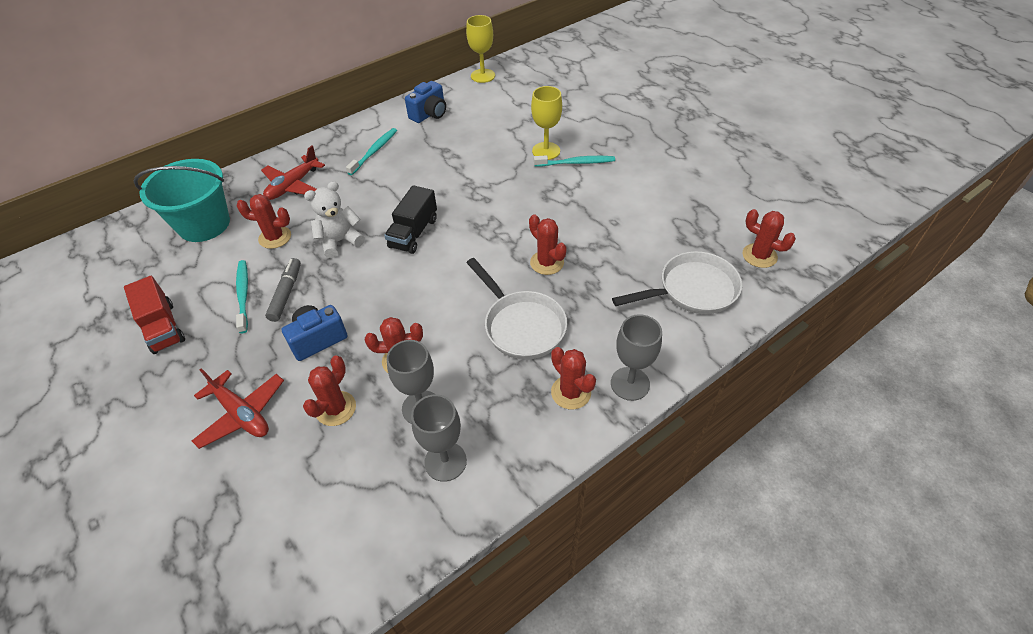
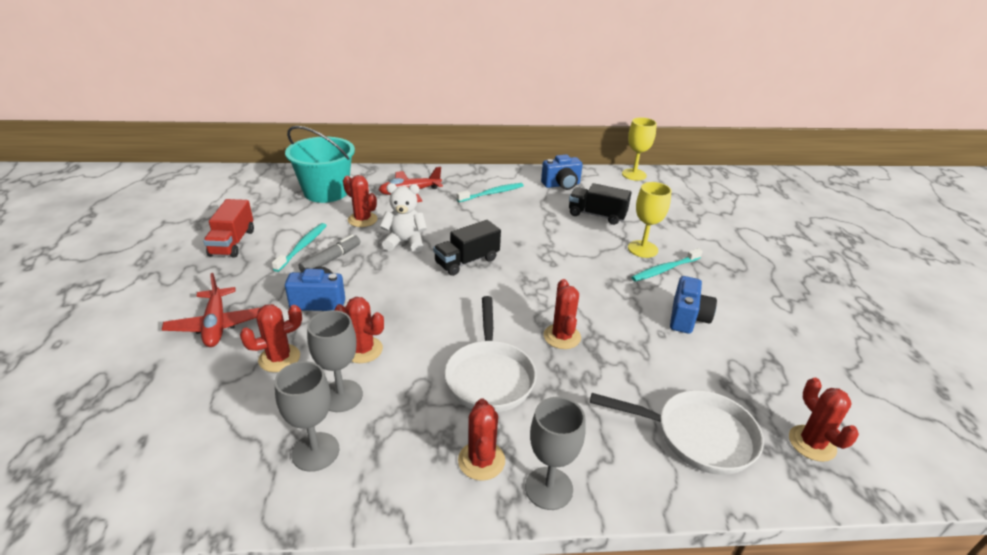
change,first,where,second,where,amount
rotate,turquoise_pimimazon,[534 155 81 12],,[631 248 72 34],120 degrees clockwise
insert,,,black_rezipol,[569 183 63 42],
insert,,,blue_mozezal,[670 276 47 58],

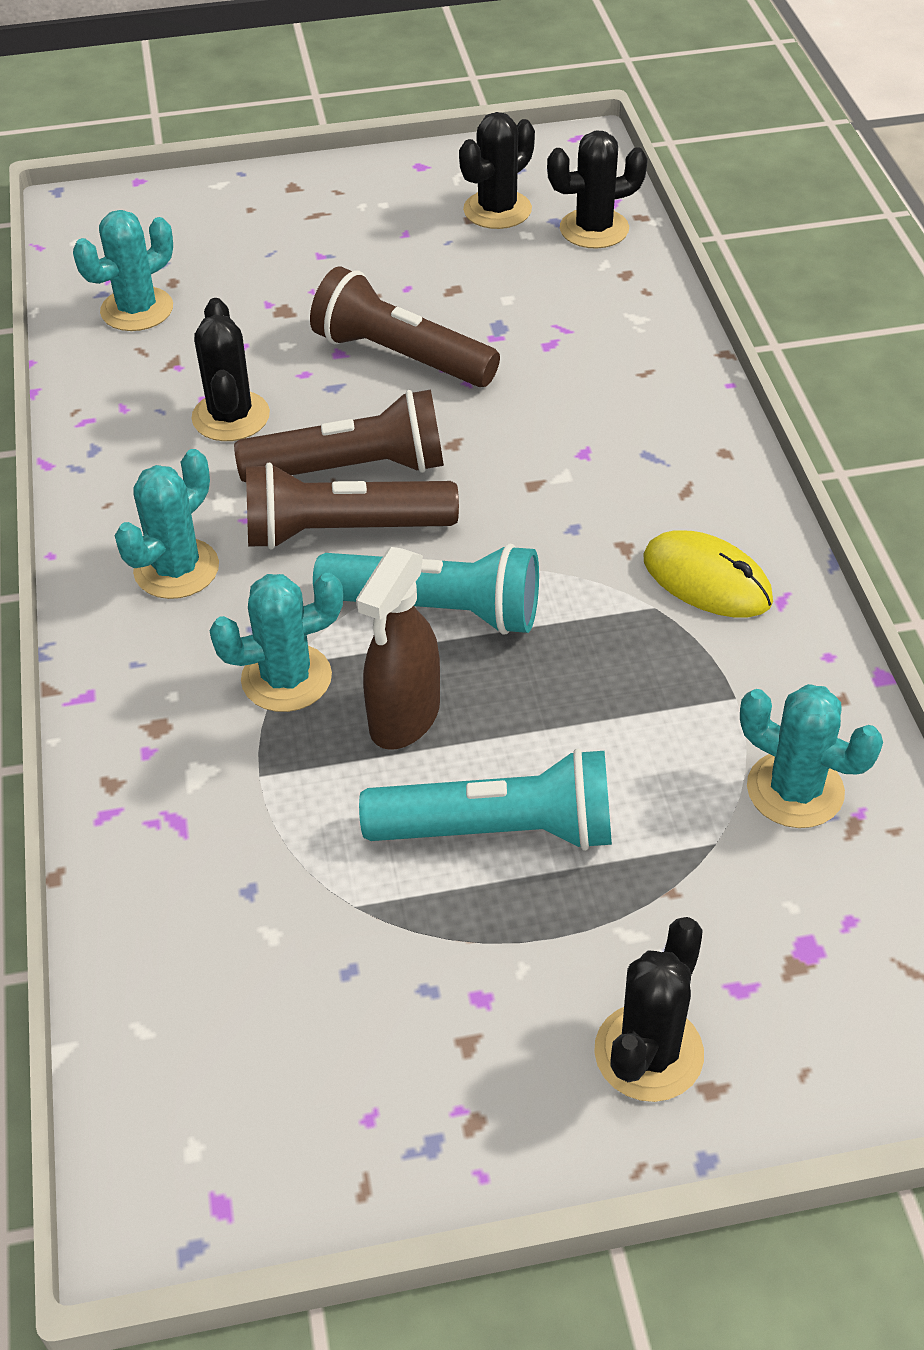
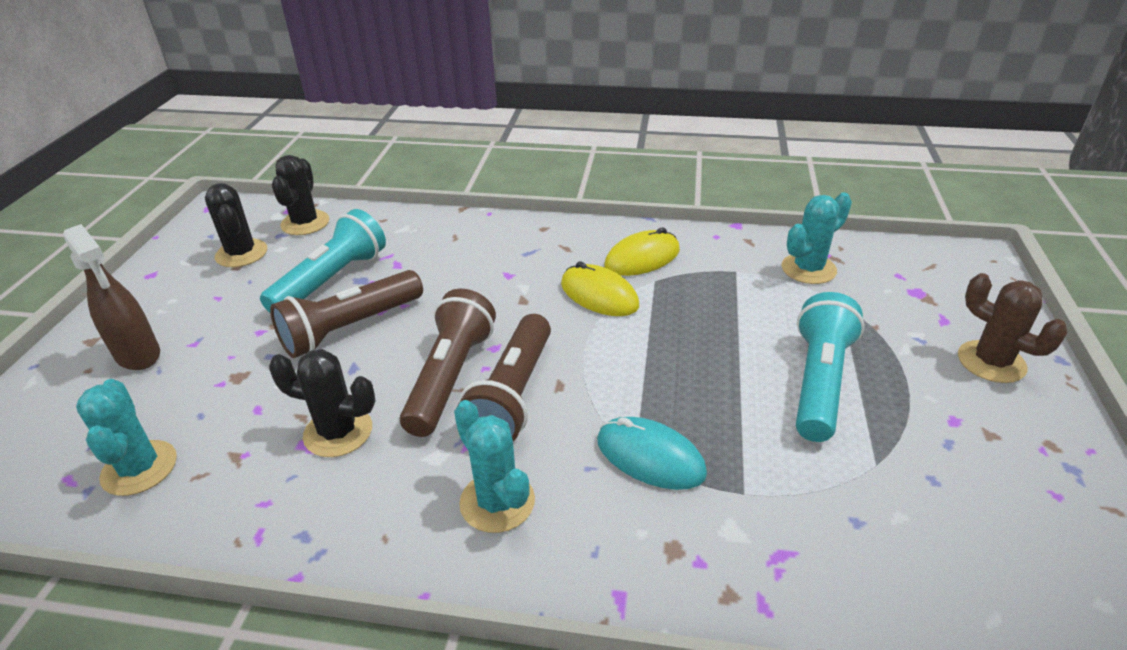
change,first,where,second,where,amount
replace,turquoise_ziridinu,[209 573 134 139],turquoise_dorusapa,[597 417 110 73],
move,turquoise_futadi,[313 544 226 91],,[260 209 126 104],
move,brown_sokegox,[356 547 84 203],,[63 224 97 146],
recolor,black_ziridinu,[594 917 110 185],brown_ziridinu,[958 273 110 110],
insert,,,yellow_dorusapa,[561 262 78 54],

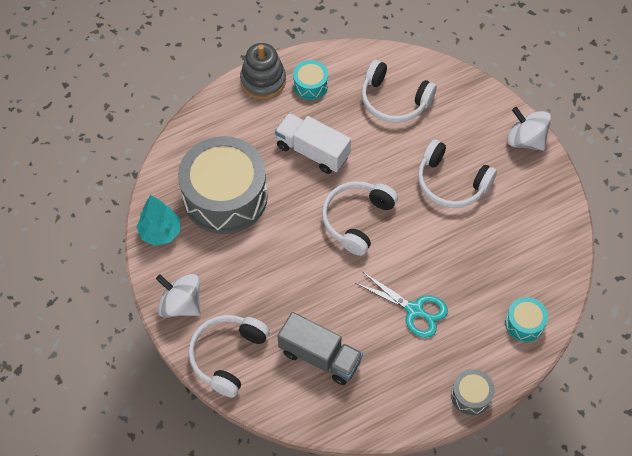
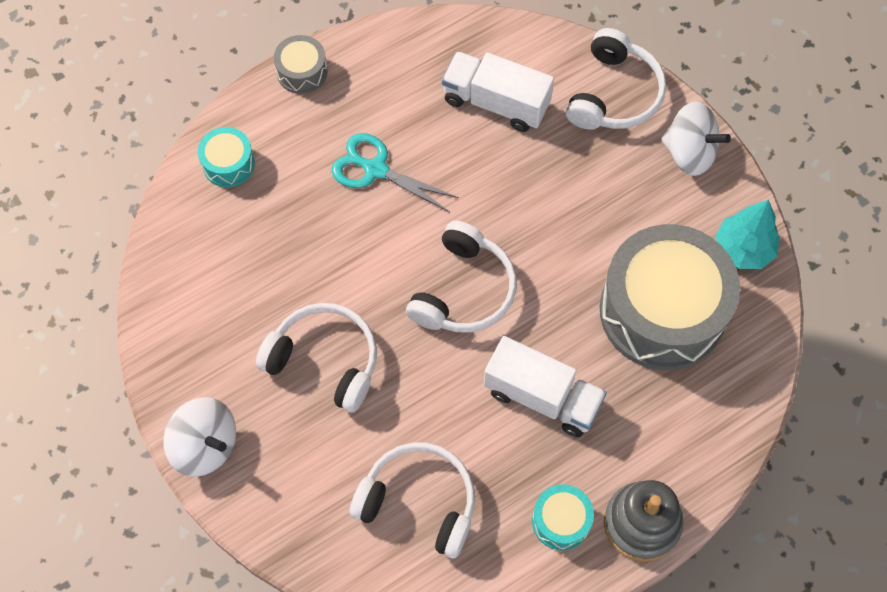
change,first,where,second,where,amount
recolor,grey_rezipol,[278 312 85 73],white_rezipol,[442 51 112 81],

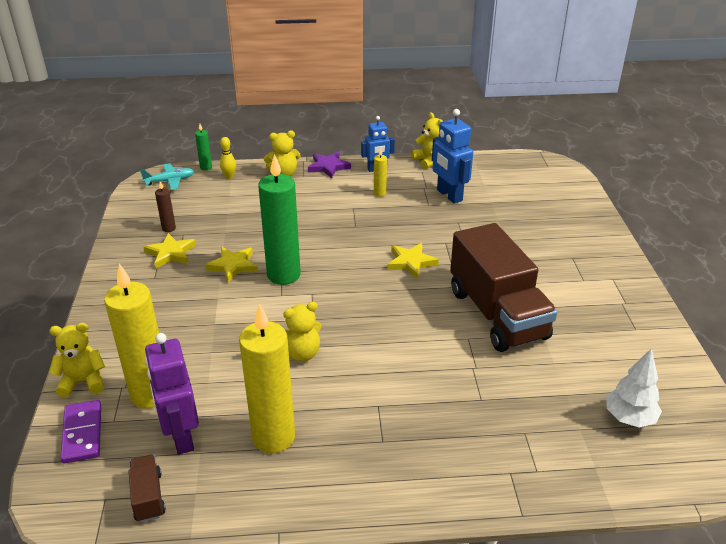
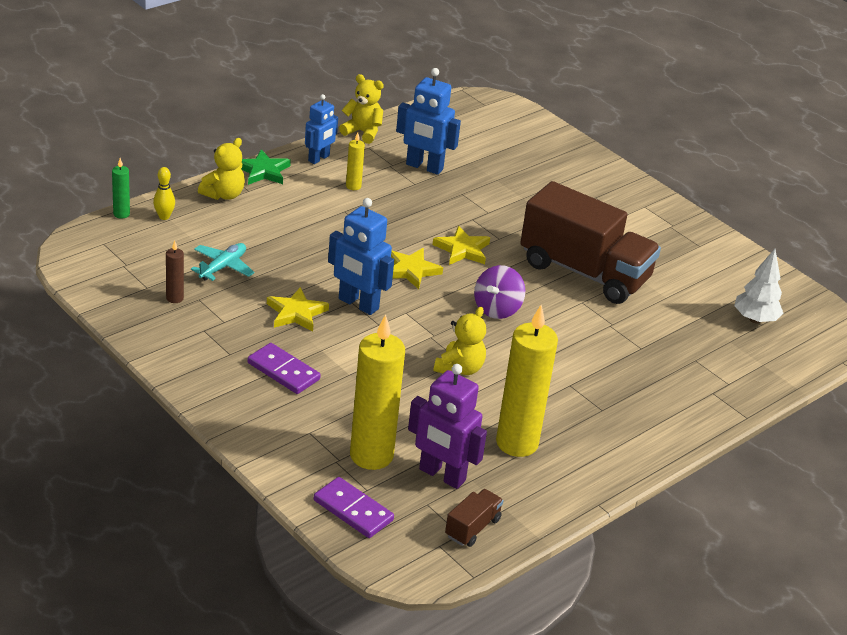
change,first,where,second,where,amount
delete,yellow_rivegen,[49 323 56 75],,,
rotate,brown_rezipol,[129 454 37 69],,[445 489 59 58],90 degrees clockwise
move,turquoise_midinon,[140 163 54 27],,[191 243 63 38],
move,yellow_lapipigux,[144 233 52 35],,[391 248 52 41],
replace,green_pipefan,[258 154 43 131],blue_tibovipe,[328 198 66 117],
recolor,purple_lapipigux,[308 152 43 26],green_lapipigux,[241 149 50 36],
insert,,,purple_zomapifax,[248 343 73 51],
insert,,,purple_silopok,[474 265 51 54],

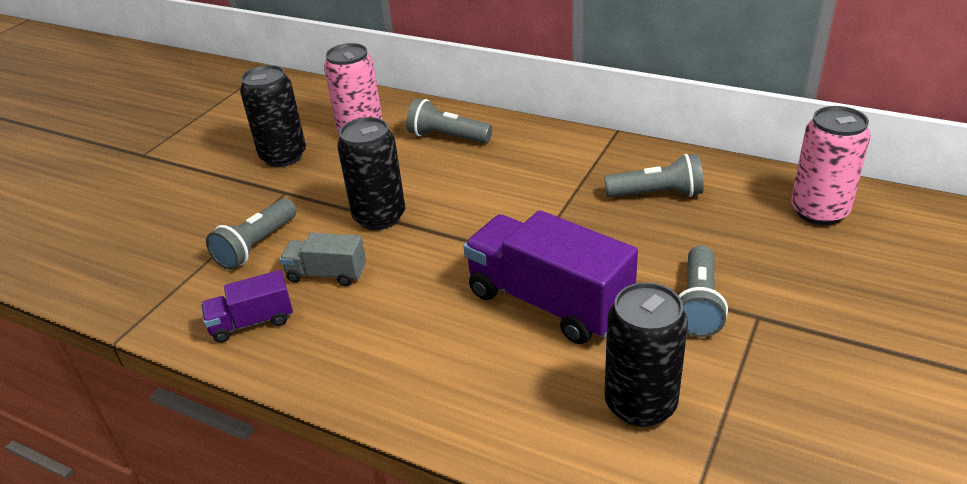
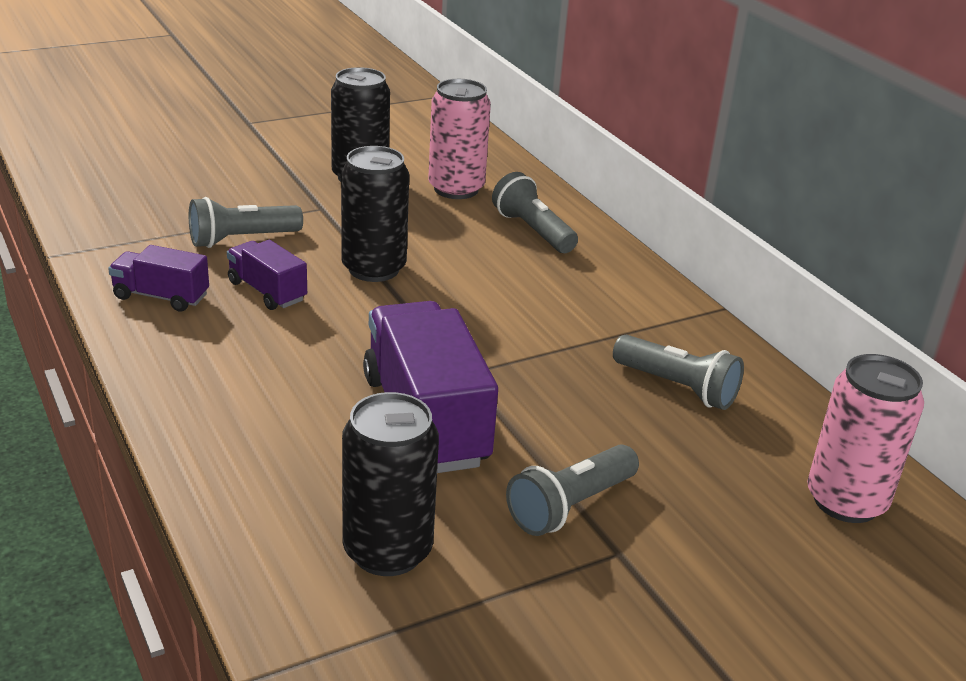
change,first,where,second,where,amount
recolor,grey_rezipol,[280 233 86 53],purple_rezipol,[227 240 80 70],

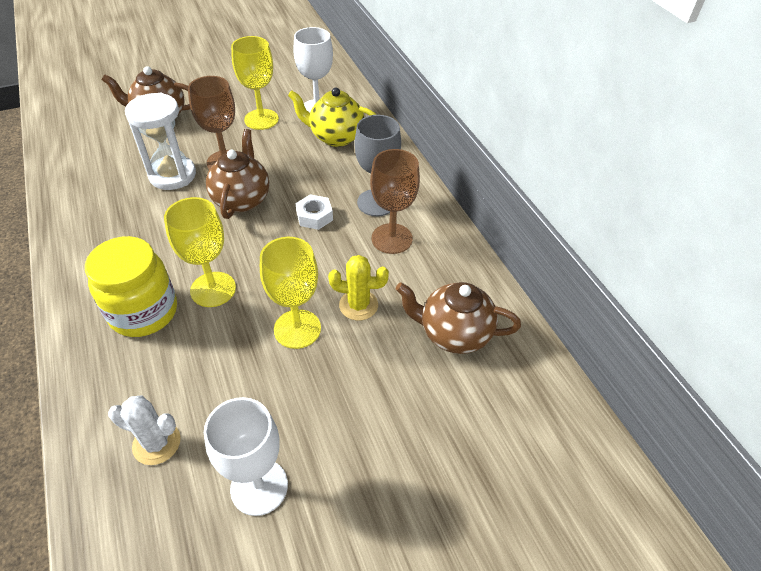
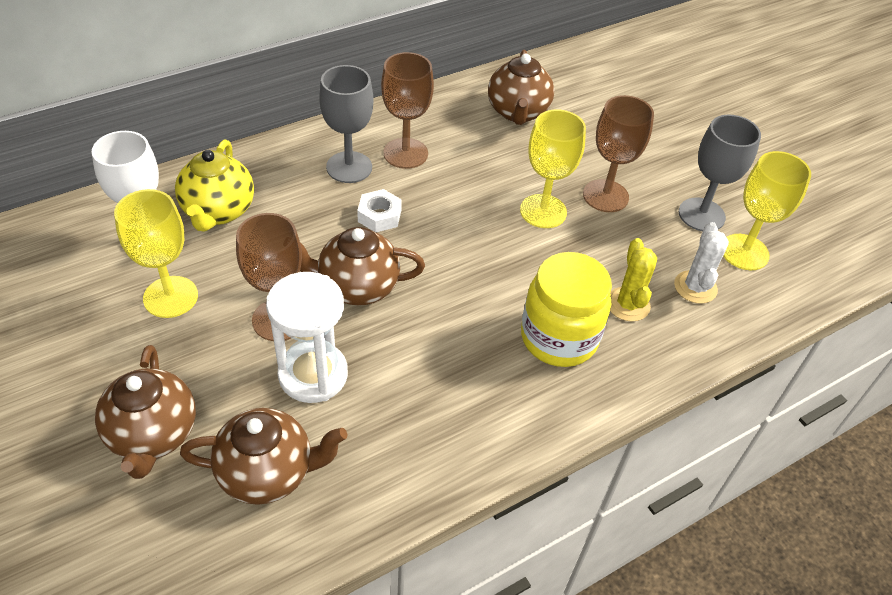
change,first,where,second,where,amount
move,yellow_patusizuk,[164 197 72 110],,[723 151 88 119],
recolor,white_patusizuk,[204 397 84 119],grey_patusizuk,[679 115 82 116],
move,yellow_ziridinu,[328 255 61 66],,[610 238 47 84],
insert,,,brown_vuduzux,[180 408 167 97],
insert,,,brown_patusizuk,[583 95 71 117],

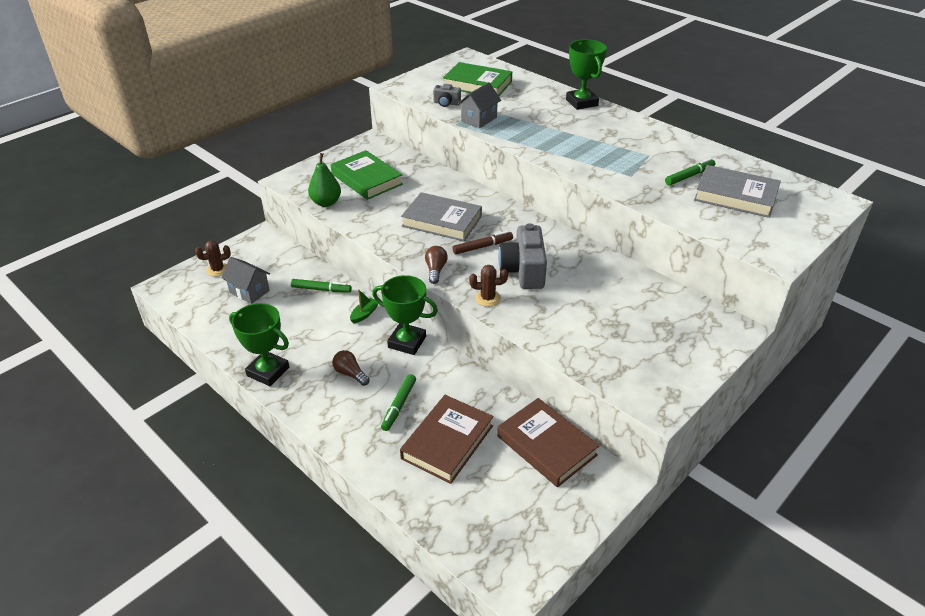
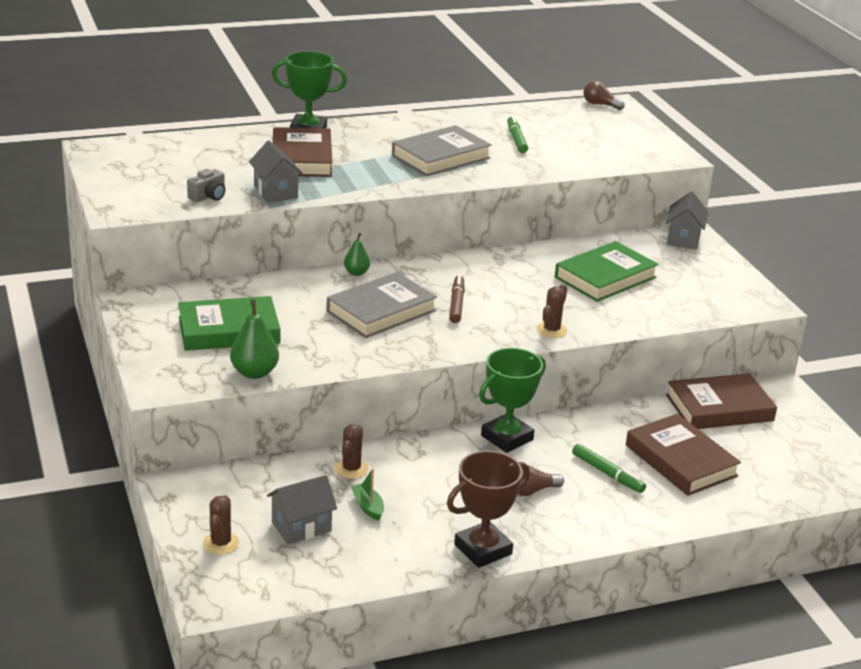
change,first,where,second,where,amount
recolor,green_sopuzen,[229 303 60 83],brown_sopuzen,[447 451 83 117],
replace,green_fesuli,[291 279 61 14],brown_ziridinu,[335 424 33 55],
move,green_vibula,[350 290 28 34],,[351 469 33 52],
move,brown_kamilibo,[425 246 23 38],,[583 81 42 29],
move,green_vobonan,[443 62 69 34],,[555 241 103 61],
delete,grey_mozezal,[498 223 49 66],,,
move,grey_vobonan,[694 165 87 53],,[392 125 99 51],
insert,,,brown_vobonan,[273 127 59 50],
insert,,,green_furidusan,[344 233 26 43],
insert,,,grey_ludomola,[666 192 42 58],

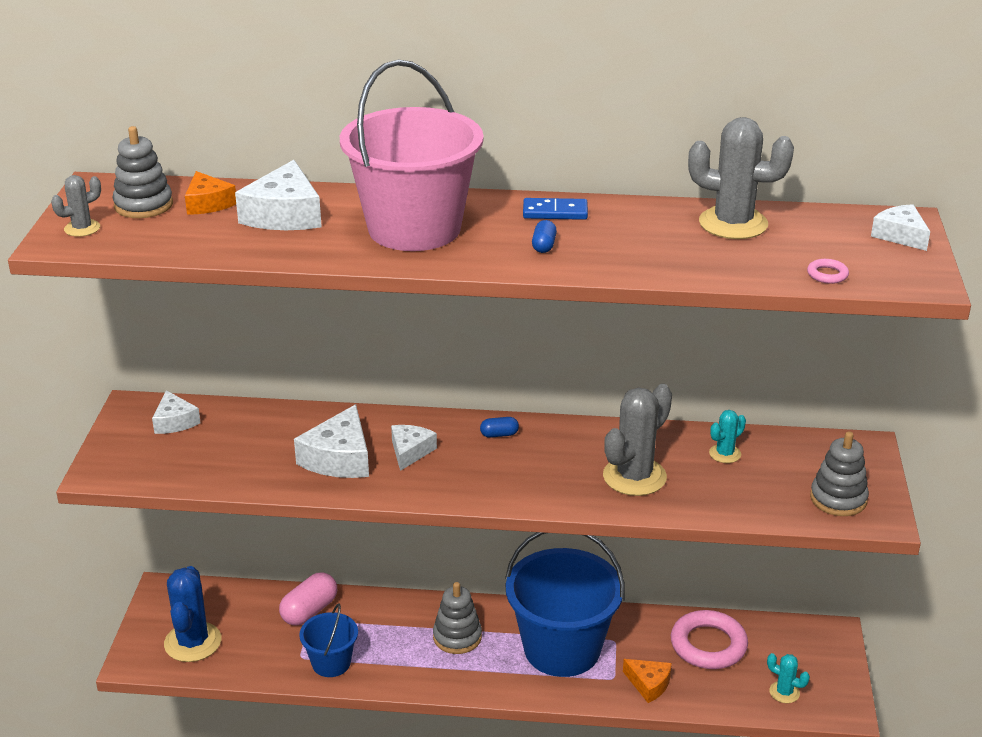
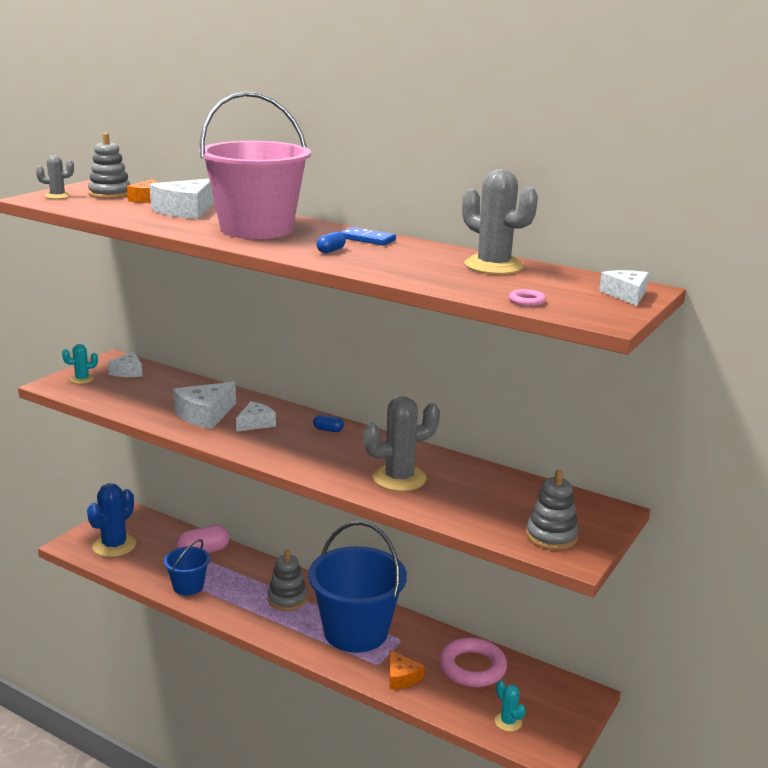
change,first,where,second,where,amount
move,turquoise_ziridinu,[709 410 37 53],,[62 344 36 40],

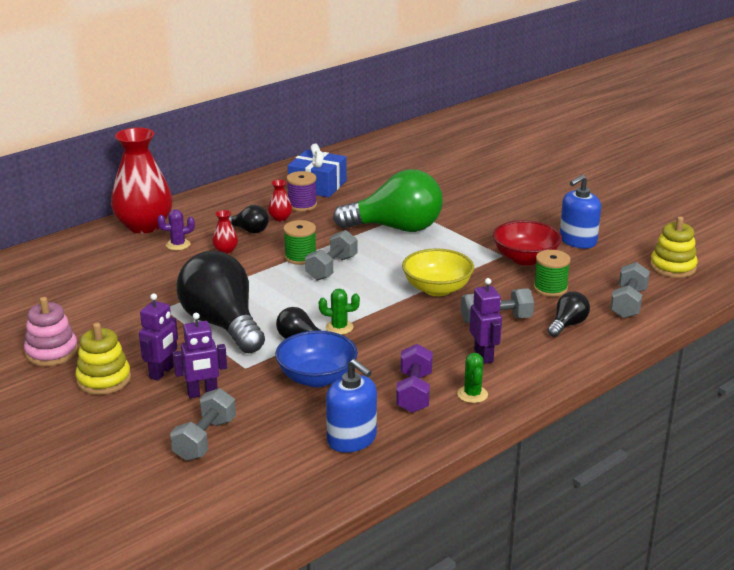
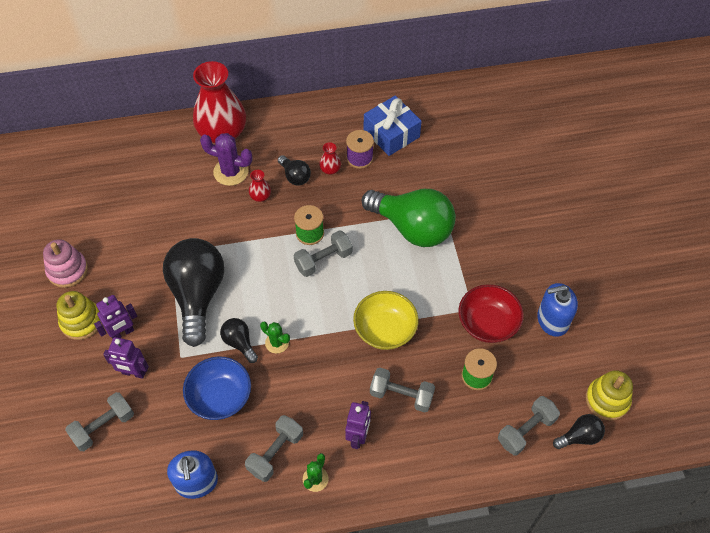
change,first,where,second,where,amount
resize,purple_ziridinu,[157 209 38 41],,[200 133 52 53],x1.65
recolor,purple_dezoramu,[396 344 37 69],grey_dezoramu,[245 415 58 67],
move,black_kamilibo,[547 291 43 46],,[553 414 52 35],

